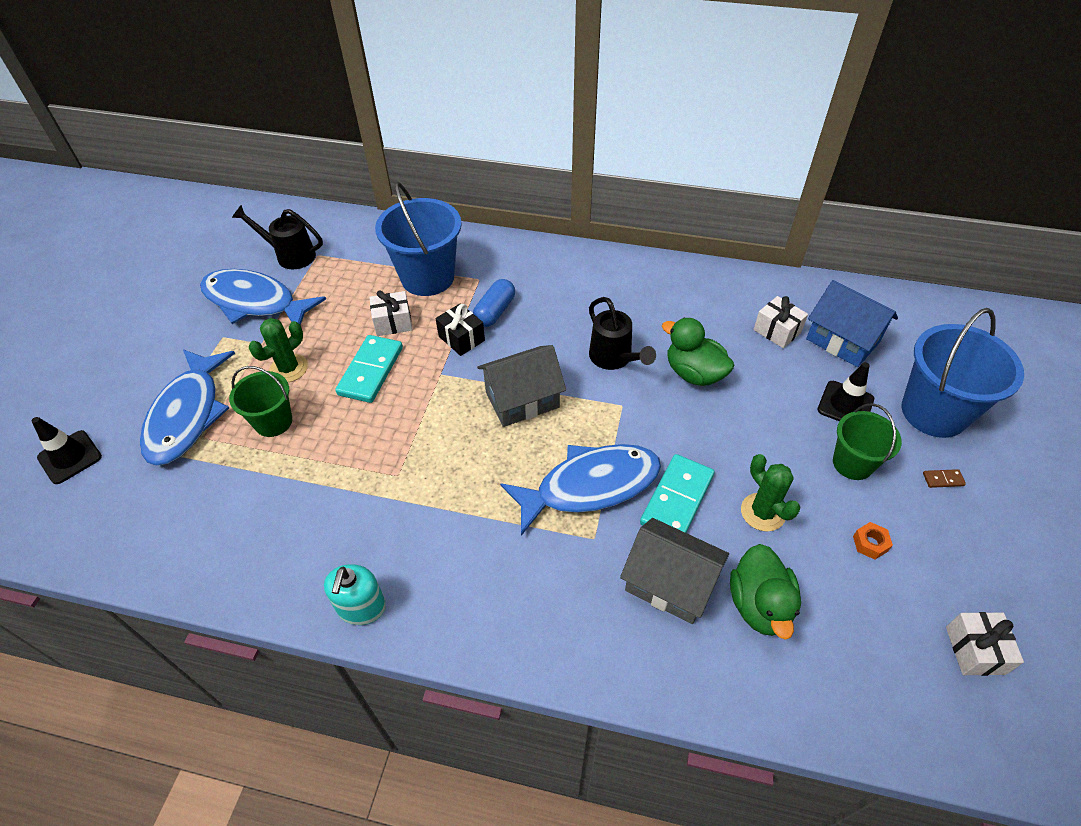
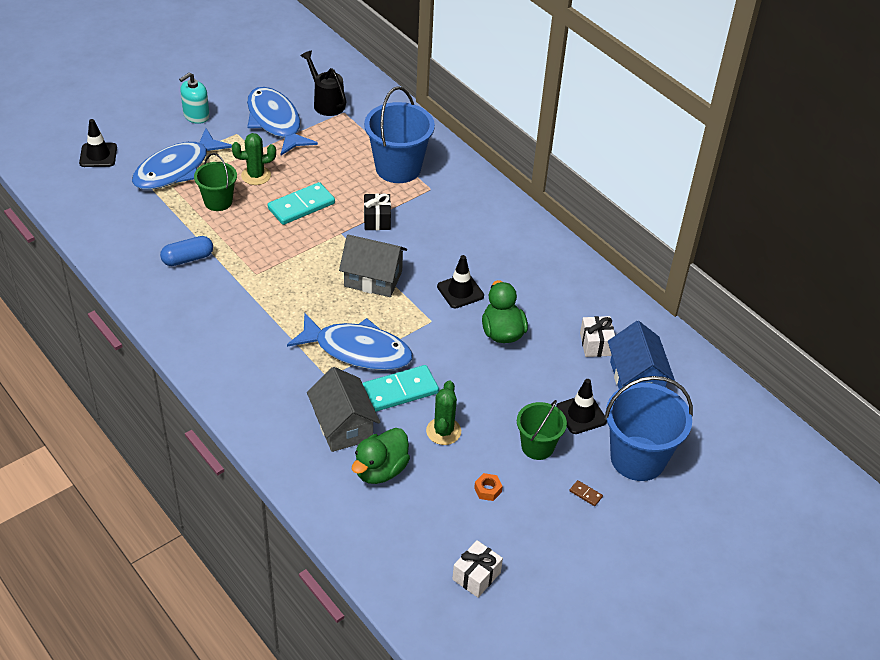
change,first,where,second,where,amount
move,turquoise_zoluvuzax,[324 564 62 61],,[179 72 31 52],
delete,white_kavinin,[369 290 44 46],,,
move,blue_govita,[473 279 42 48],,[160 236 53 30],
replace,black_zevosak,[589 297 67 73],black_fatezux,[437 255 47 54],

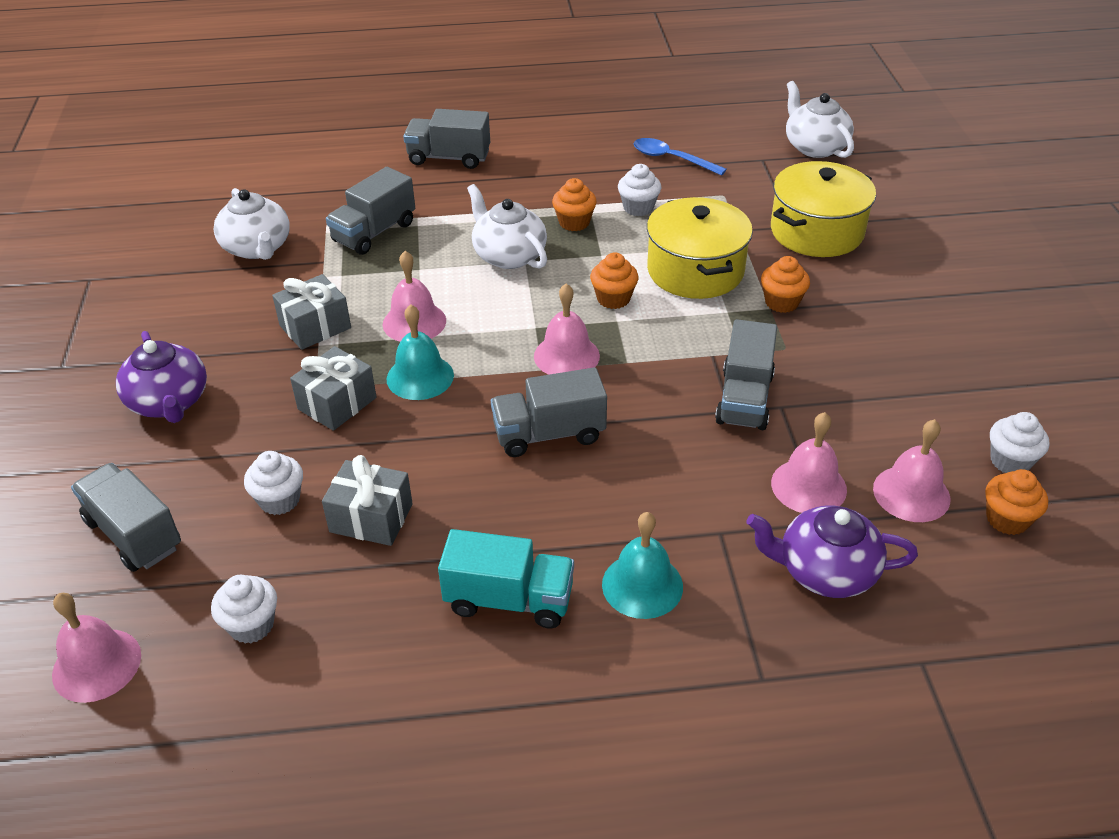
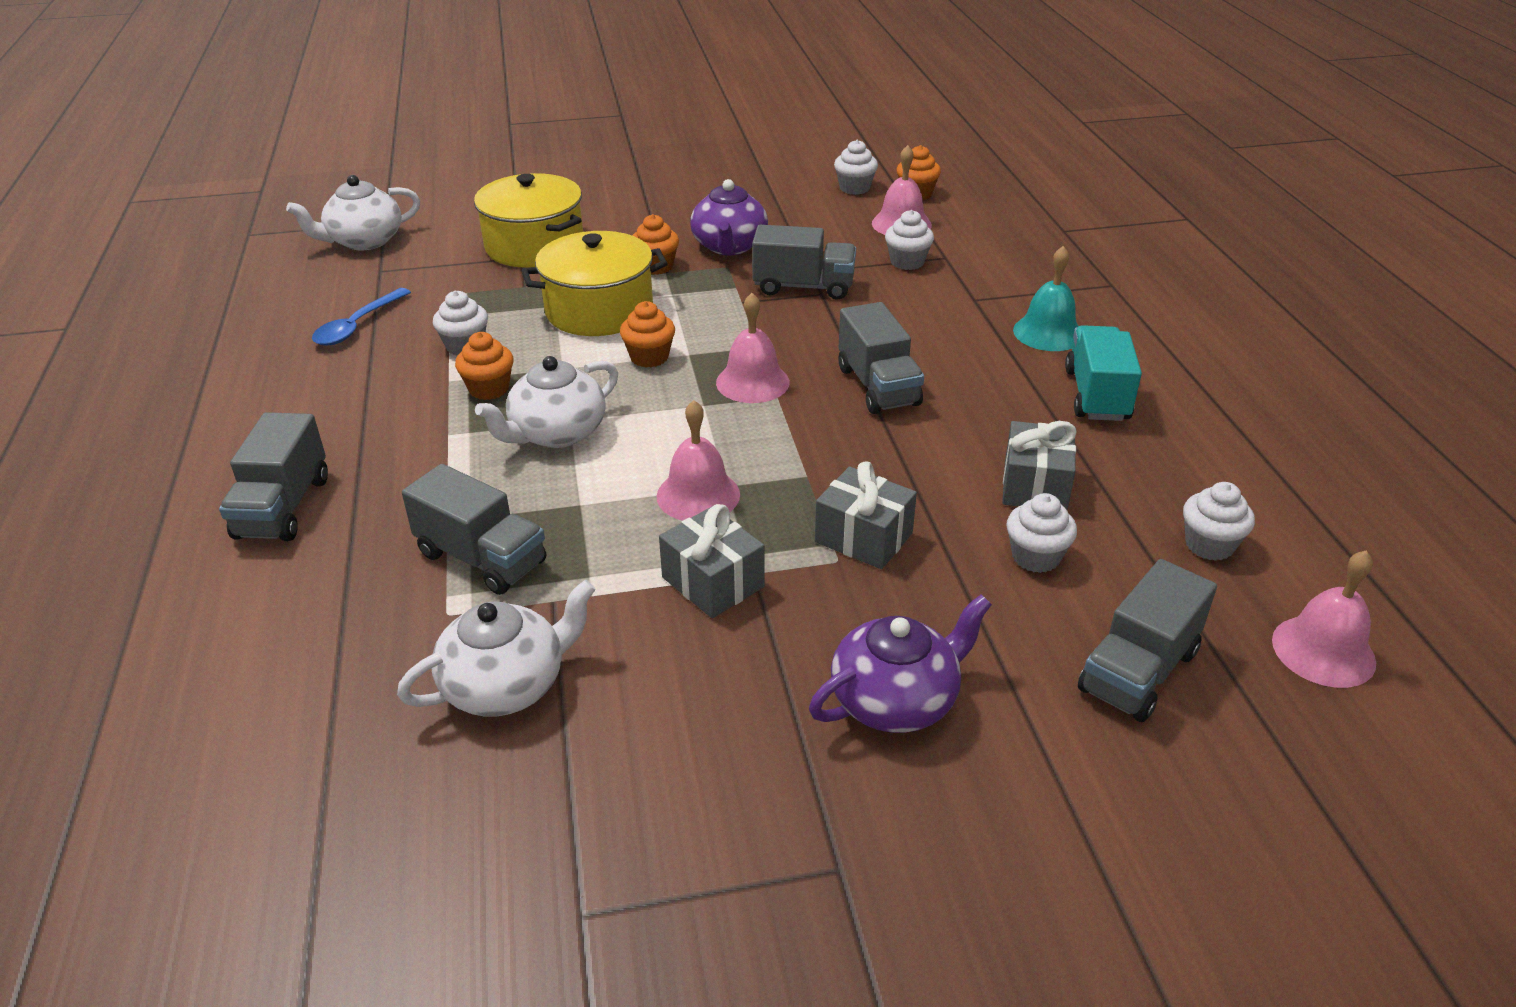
change,first,where,second,where,amount
delete,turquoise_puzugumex,[386 304 68 96],,,
move,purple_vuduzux,[747 506 171 92],,[690 179 78 76],
replace,pink_puzugumex,[771 412 76 101],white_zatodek,[885 210 49 60],

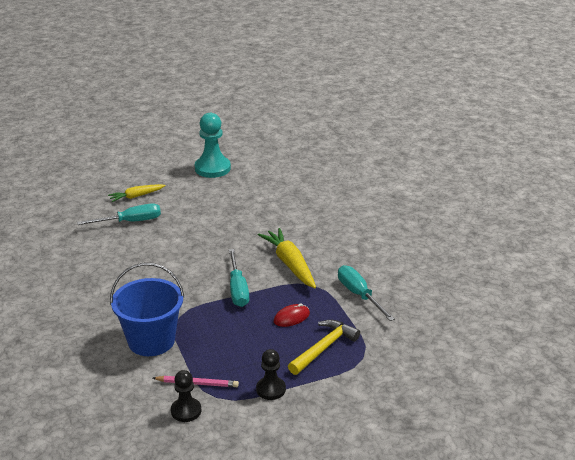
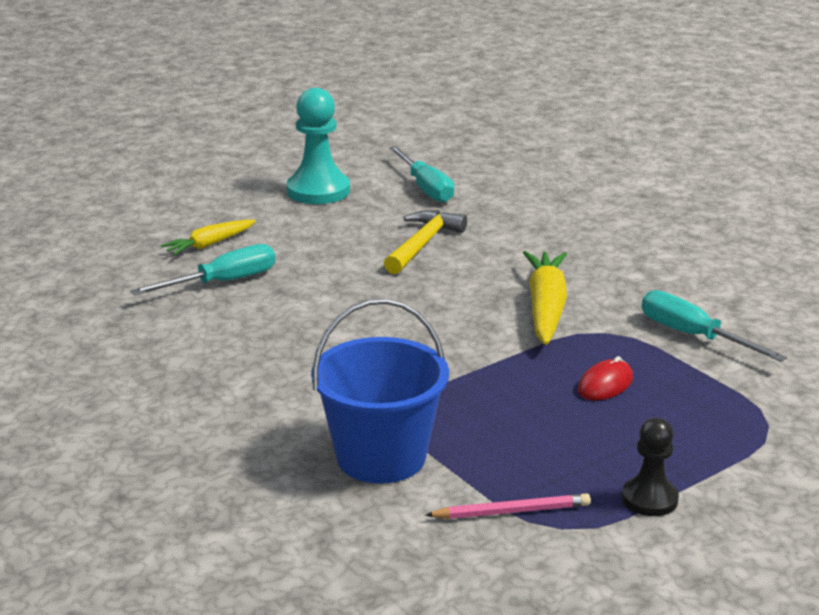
change,first,where,second,where,amount
delete,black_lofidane,[171 370 30 52],,,
move,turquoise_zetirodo,[229 249 20 58],,[389 146 65 57],
rotate,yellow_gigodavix,[258 228 58 60],,[523 251 44 94],45 degrees clockwise
move,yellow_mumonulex,[288 320 72 55],,[384 210 83 64],

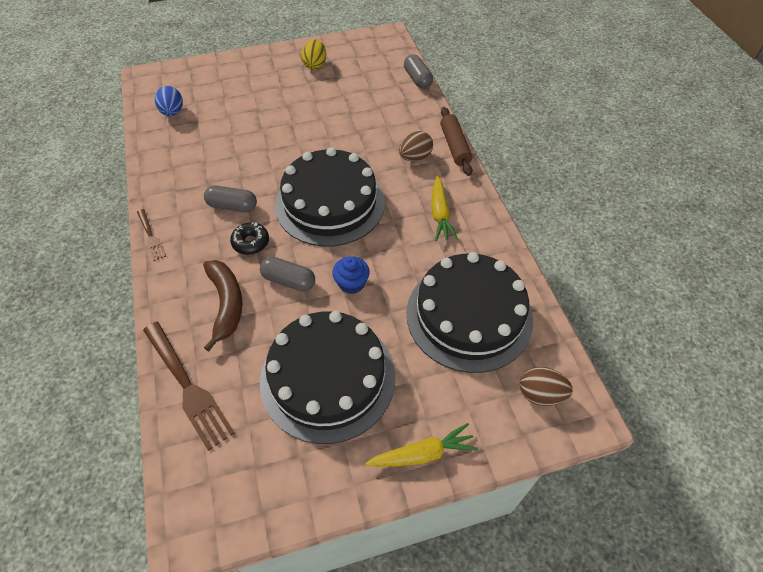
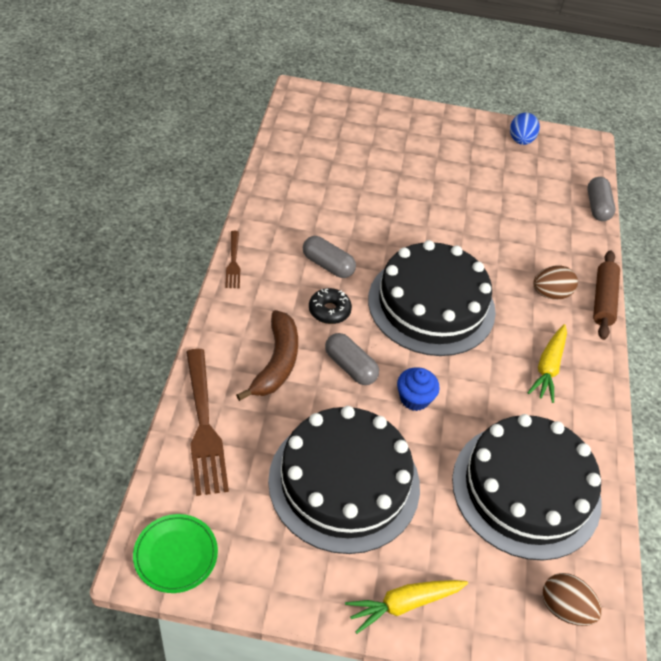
change,first,where,second,where,amount
move,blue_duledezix,[155 86 28 30],,[510 113 30 32],
delete,yellow_duledezix,[301 39 25 31],,,
rotate,yellow_gigodavix,[365 423 113 44],,[345 580 123 54],150 degrees clockwise
insert,,,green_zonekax,[133 514 85 79],

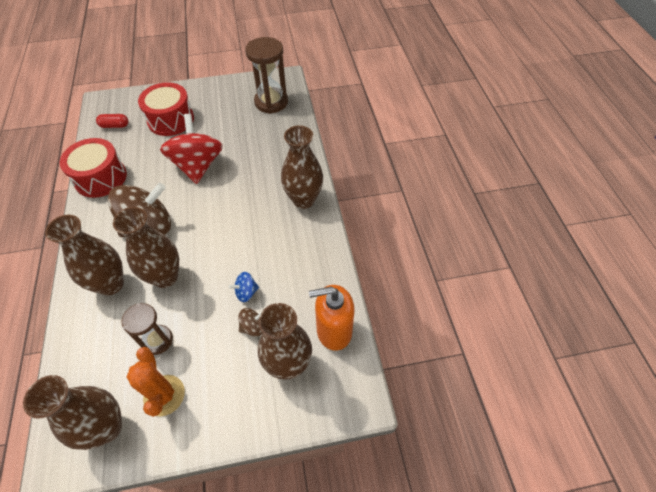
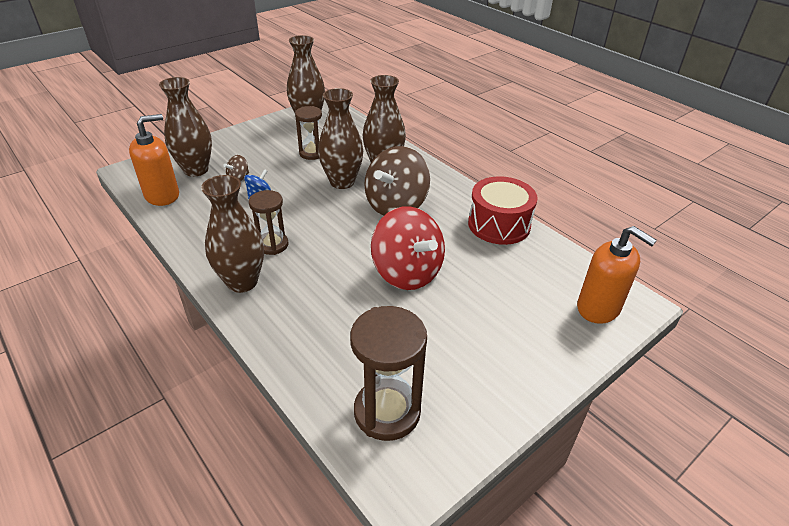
change,first,where,second,where,amount
delete,red_govita,[96 114 32 14],,,
delete,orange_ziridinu,[126 347 59 70],,,
delete,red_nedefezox,[138 82 56 54],,,
insert,,,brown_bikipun,[249 190 39 65],
insert,,,orange_zoluvuzax,[577 226 80 98],

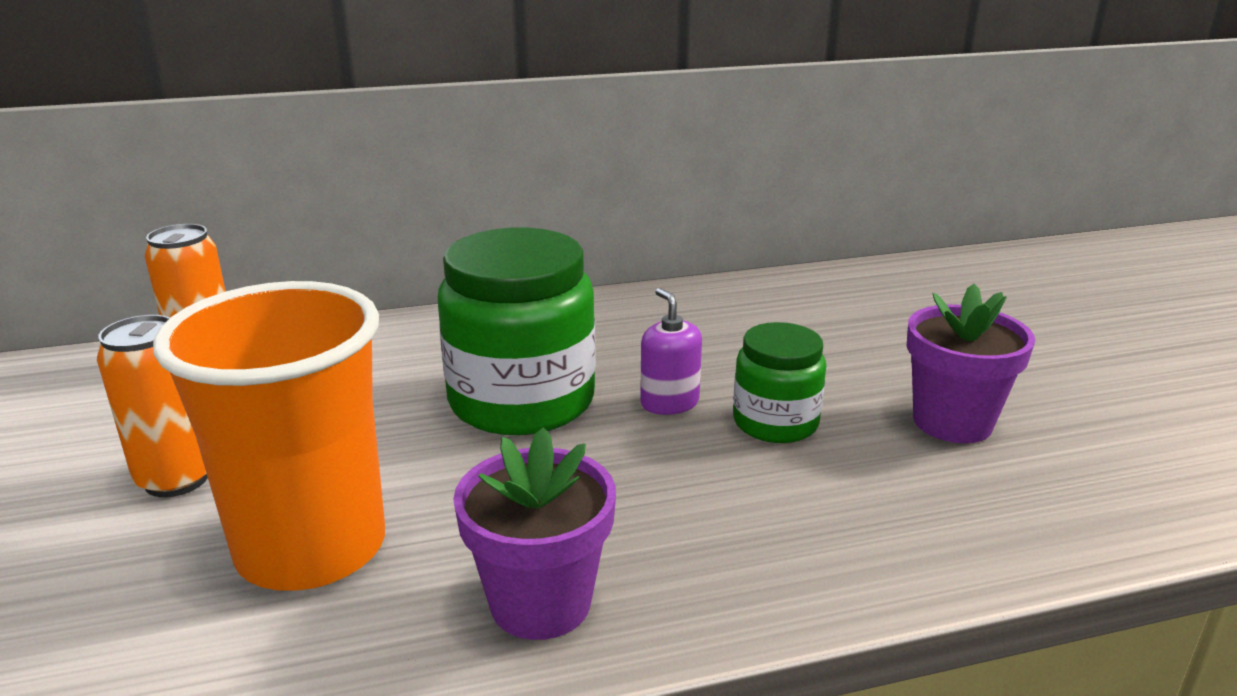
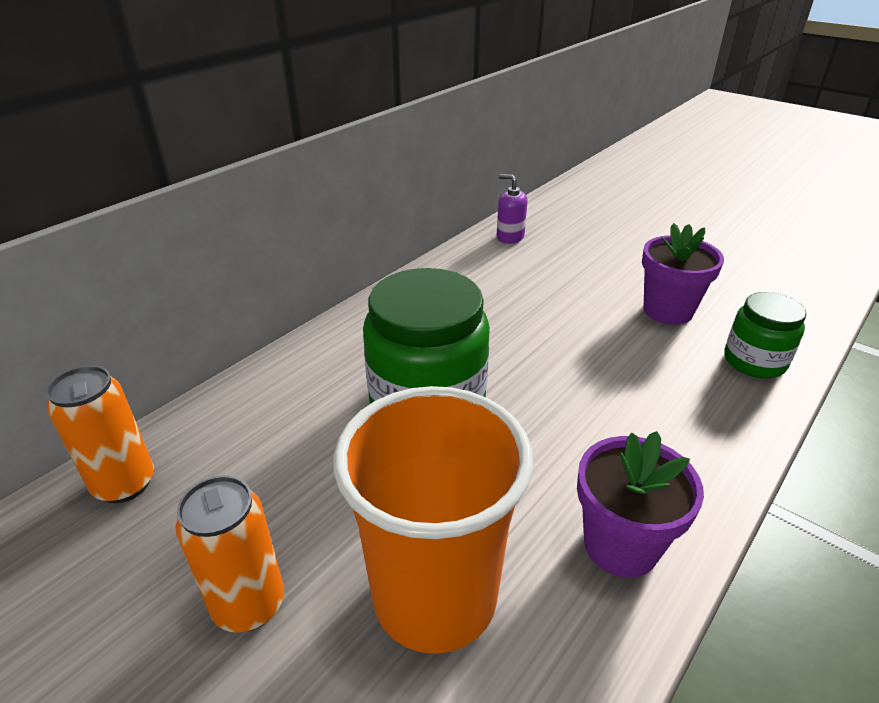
change,first,where,second,where,amount
move,purple_zoluvuzax,[640 288 62 127],,[497 174 31 70],
move,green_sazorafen,[733 322 93 121],,[724 292 82 86],

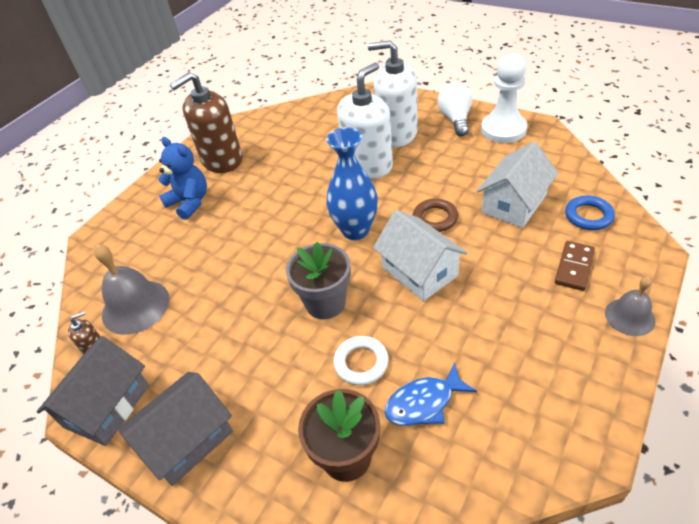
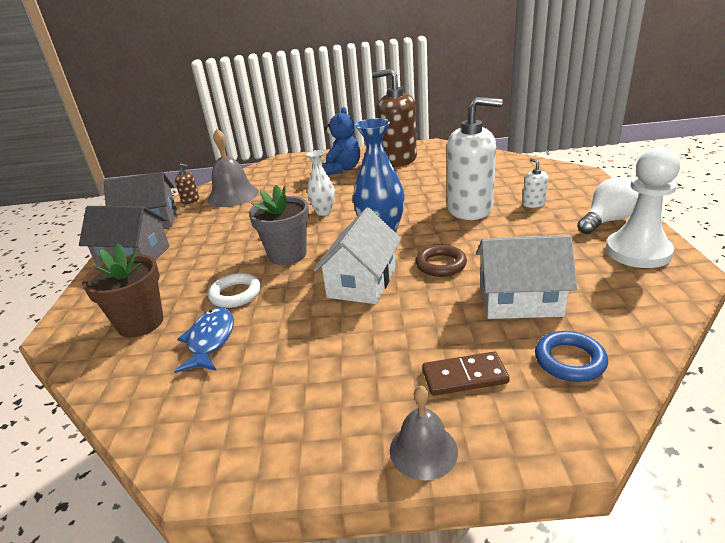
change,first,where,second,where,amount
resize,white_zoluvuzax,[368 40 50 107],,[522 158 26 50],x0.42
rotate,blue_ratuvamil,[384 362 93 64],,[174 308 60 65],60 degrees clockwise
insert,,,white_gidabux,[306 150 29 66],

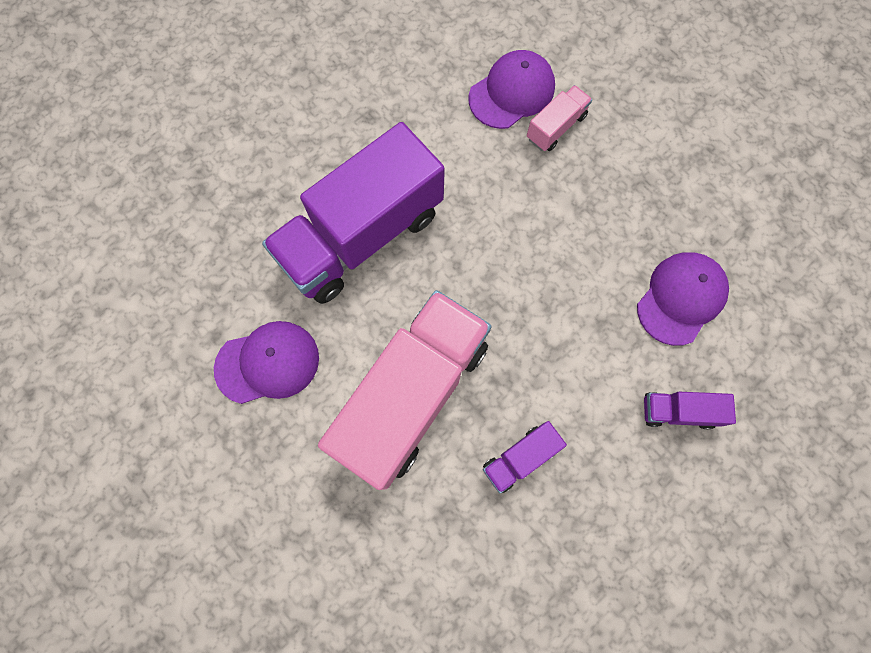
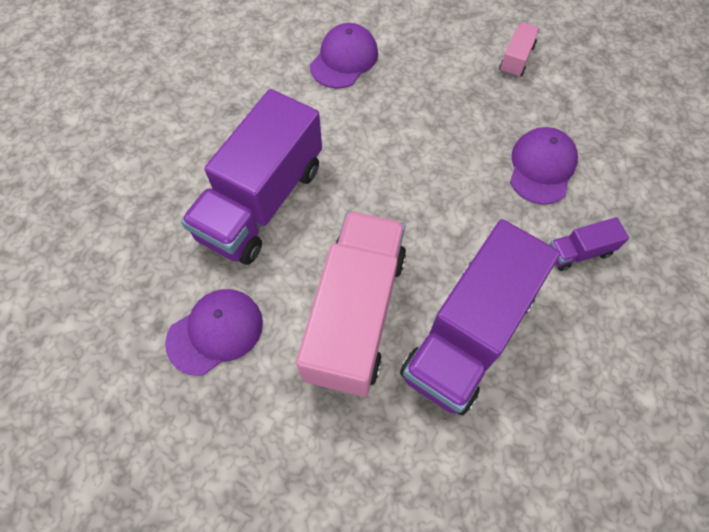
change,first,where,second,where,amount
resize,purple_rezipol,[483 421 84 72],,[400 219 160 196],x2.36
move,pink_rezipol,[527 85 65 66],,[499 22 41 56],

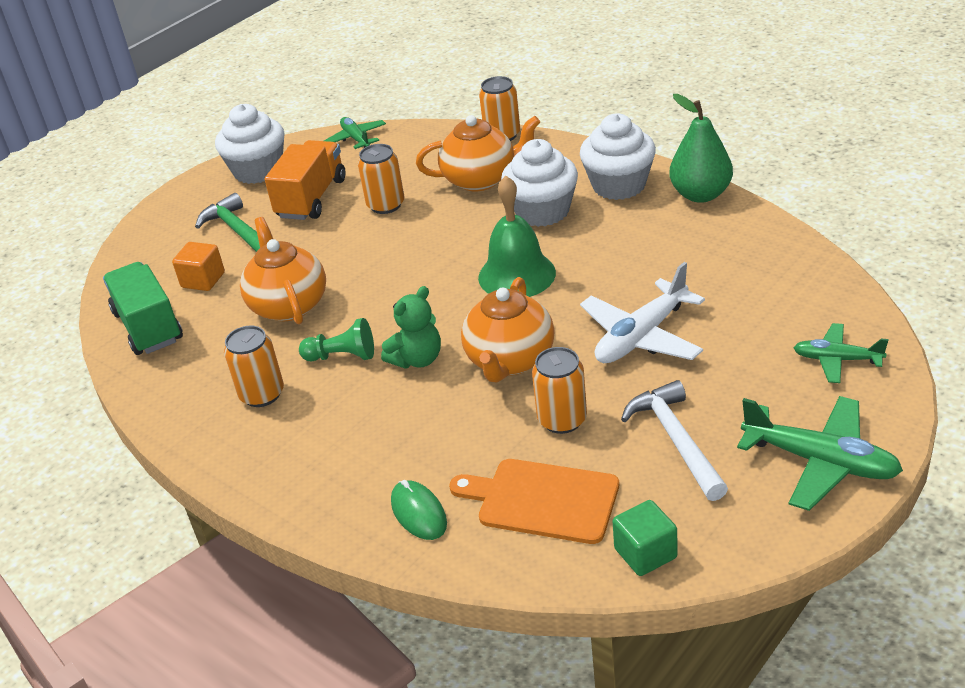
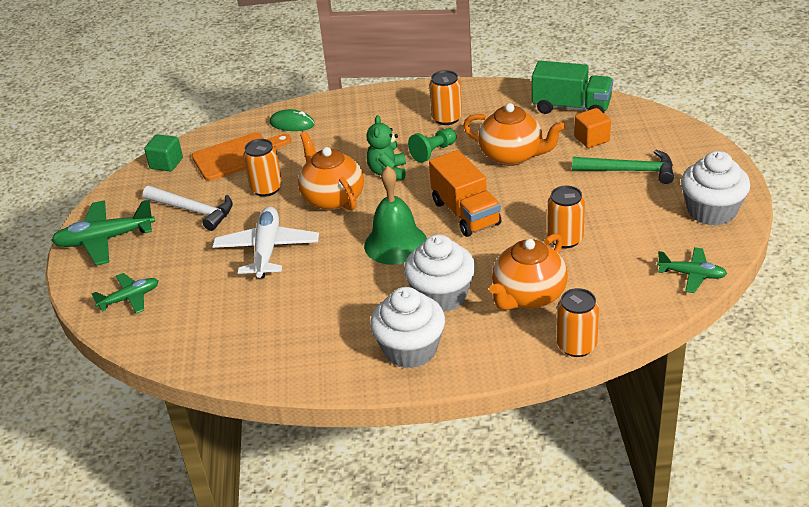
change,first,where,second,where,amount
move,orange_rezipol,[265 140 81 80],,[429 150 72 87],
delete,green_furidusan,[670 94 63 109],,,

